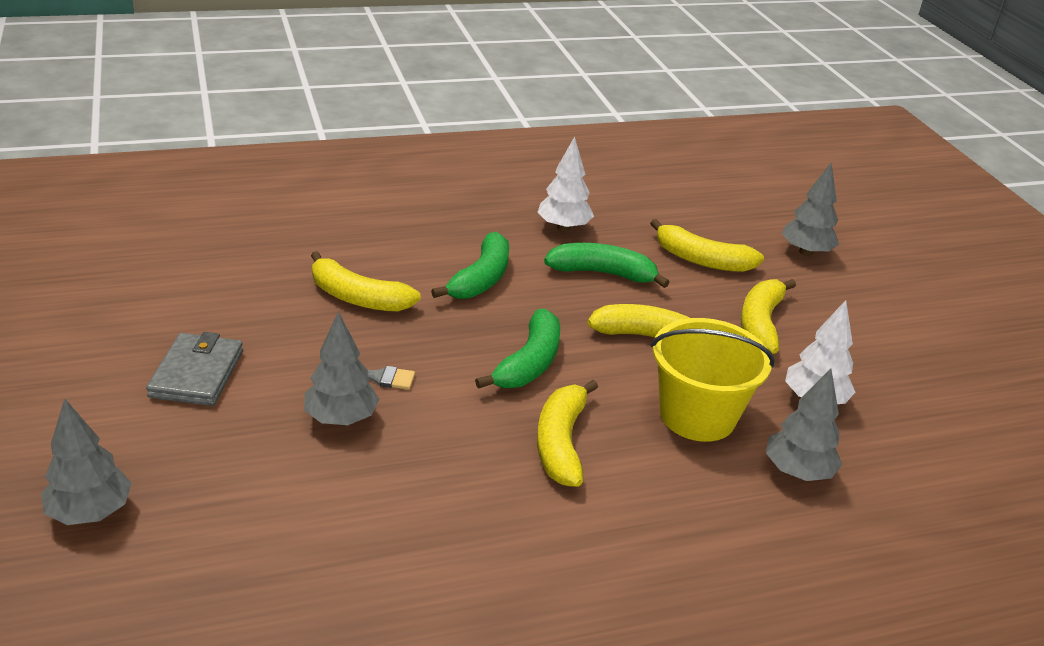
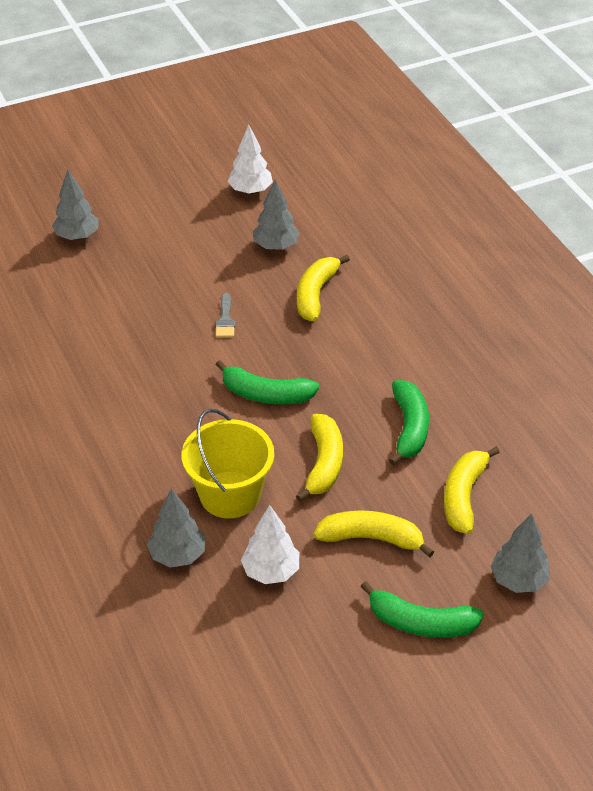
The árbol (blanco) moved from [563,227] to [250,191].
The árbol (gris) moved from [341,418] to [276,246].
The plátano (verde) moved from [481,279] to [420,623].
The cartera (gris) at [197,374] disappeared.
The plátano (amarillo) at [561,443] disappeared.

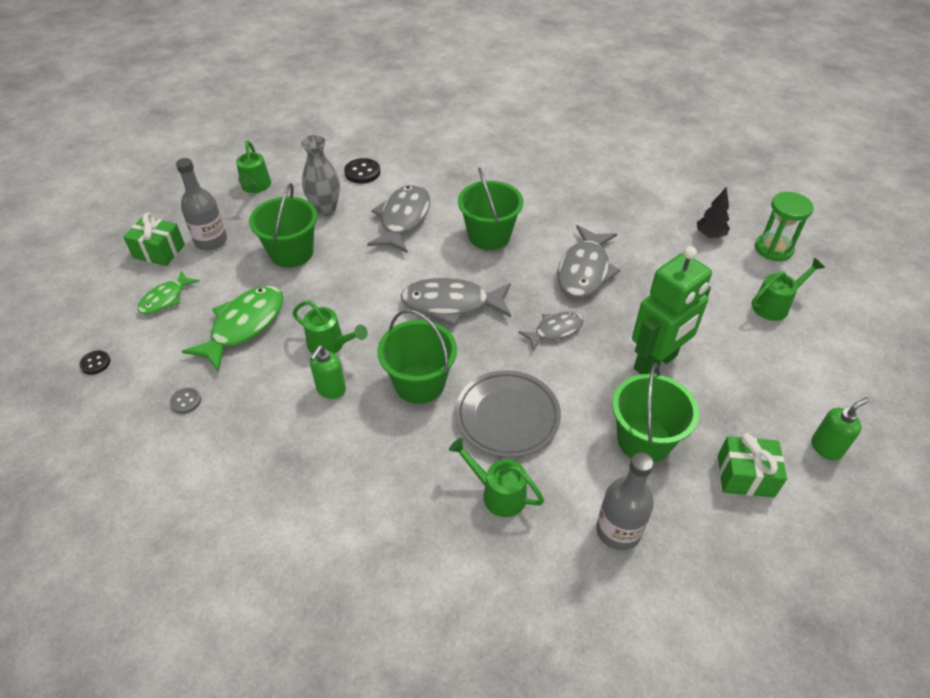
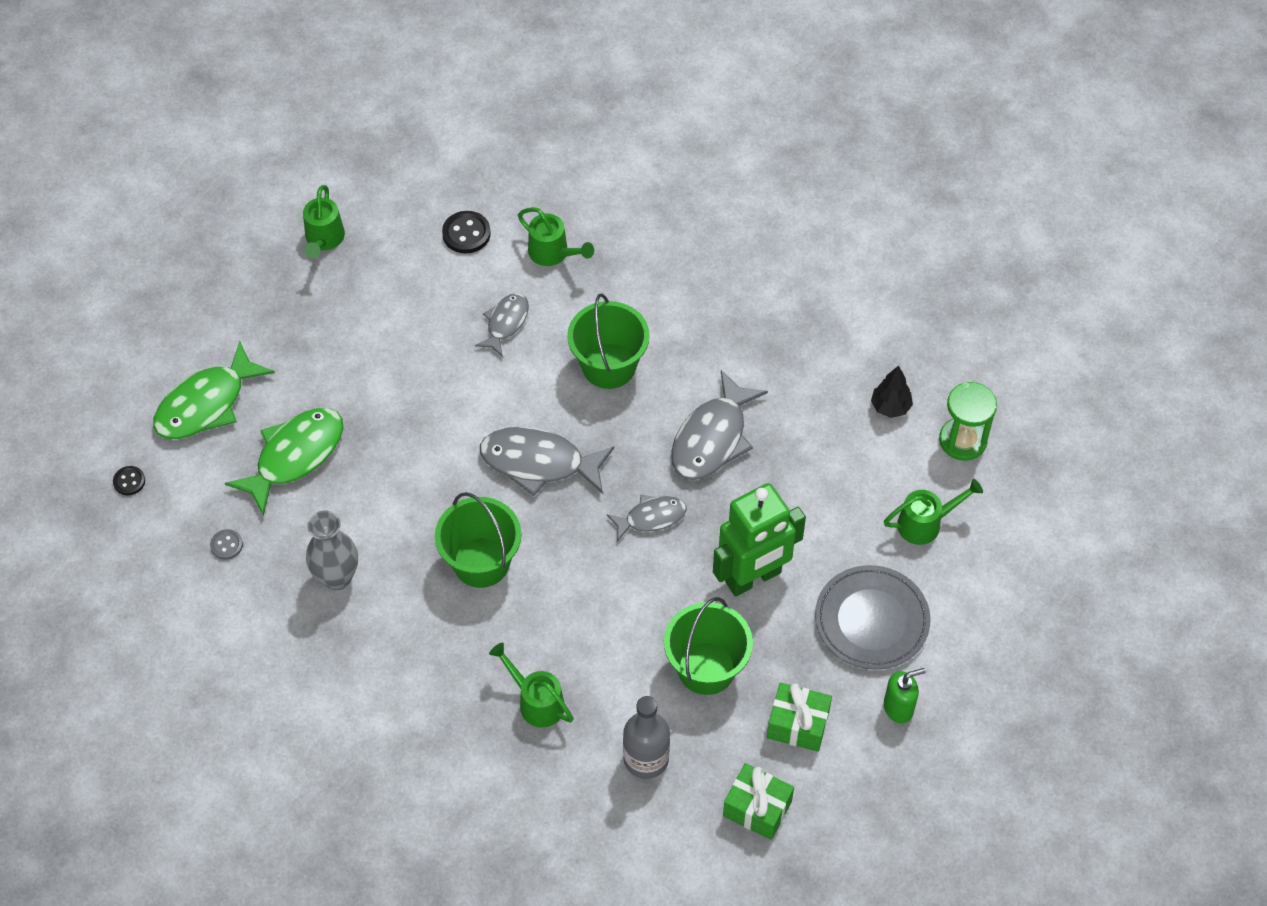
The pez (verde) at [165,299] changed to 1.70 times the size.
The florero (gris) moved from [325,209] to [337,577].
The pez (gris) at [403,219] changed to 0.59 times the size.
The regadera (verde) moved from [330,345] to [553,253].
The regalo (verde) moved from [159,251] to [757,808].
The plato (gris) moved from [507,416] to [871,620].
The botella (gris) at [211,241] disappeared.
The balde (verde) at [291,252] disappeared.
The dispensador de jabón (verde) at [331,389] disappeared.

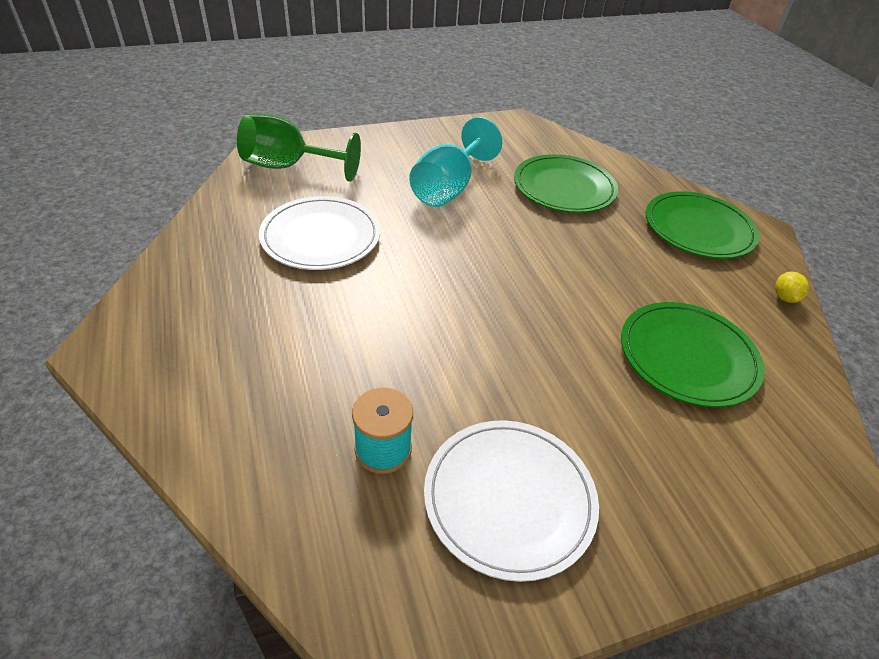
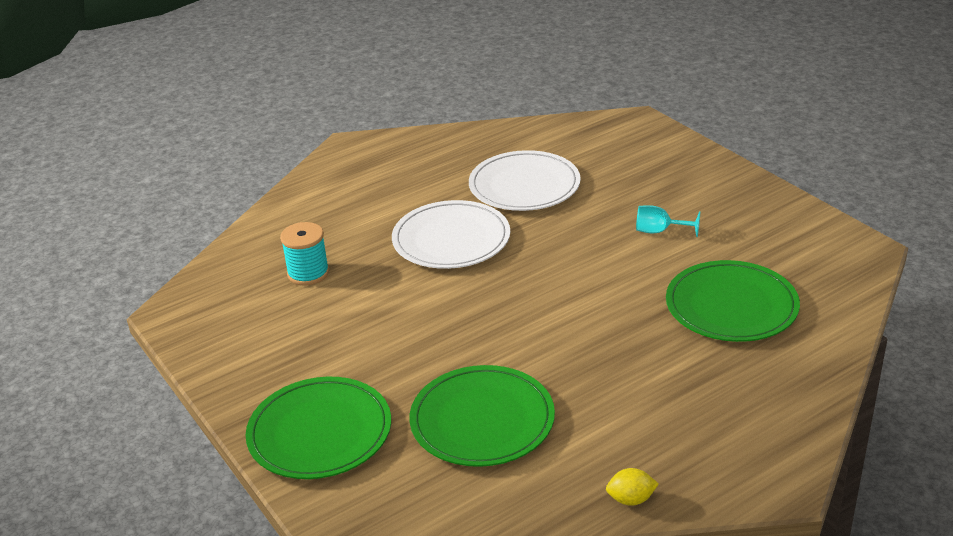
The plato (verde) moved from [698,229] to [320,432].
The plato (blanco) moved from [509,499] to [451,239].
The copa (turquesa) at [448,188] changed to 0.49 times the size.
The copa (verde) at [288,167] disappeared.

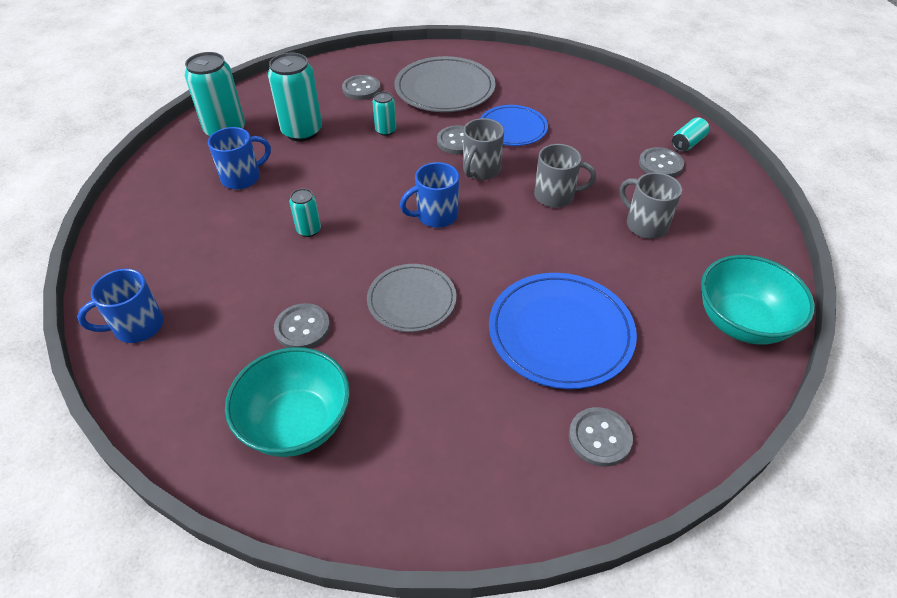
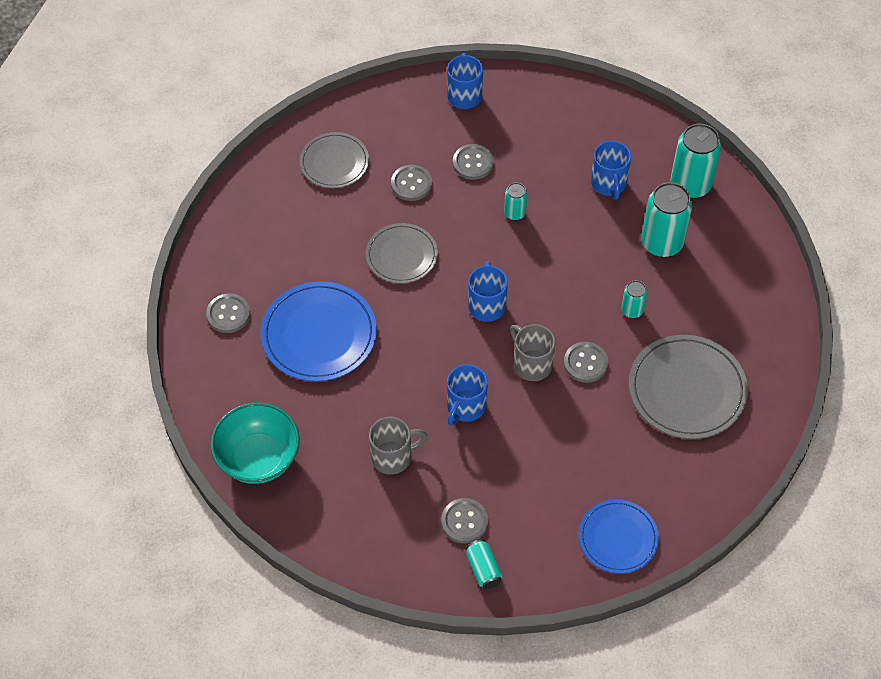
The cuenco (turquesa) at [297,423] was replaced by the plato (gris) at [334,162].
The taza (gris) at [556,196] became the taza (azul) at [465,407].
The botón (gris) moved from [361,89] to [473,163].
The plato (azul) moved from [512,128] to [618,538].

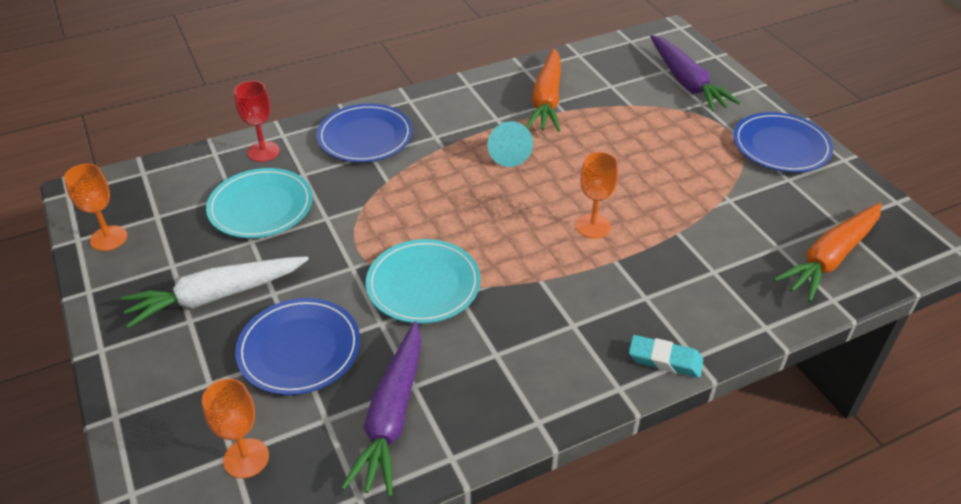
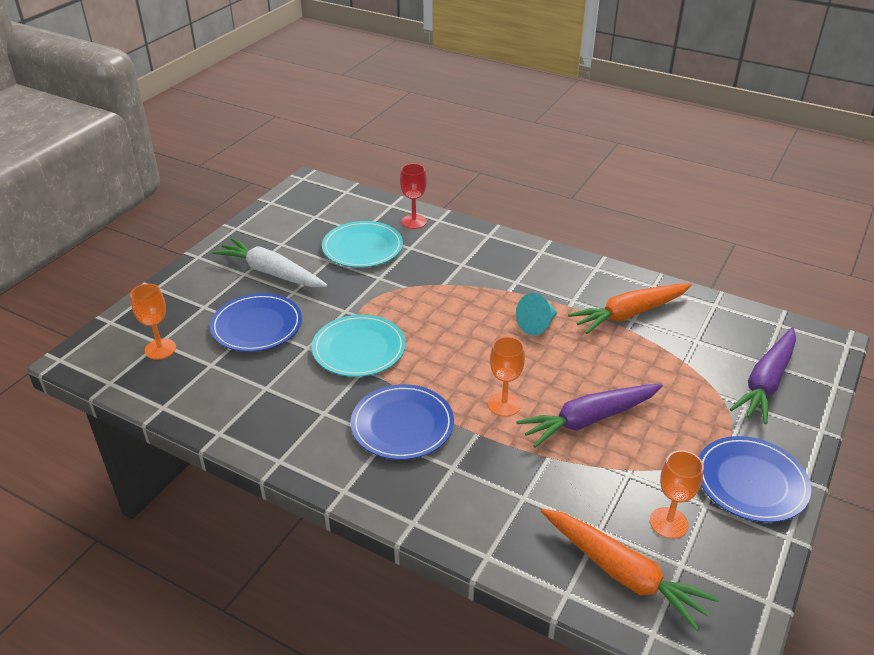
The plato (azul) moved from [365,137] to [402,425].
The zanahoria (morado) moved from [392,416] to [589,420].
The zanahoria (naranja) at [830,258] turned 150 degrees counterclockwise.
The copa (naranja) moved from [109,238] to [668,523].
The goma de borrar (turquesa) at [665,360] disappeared.

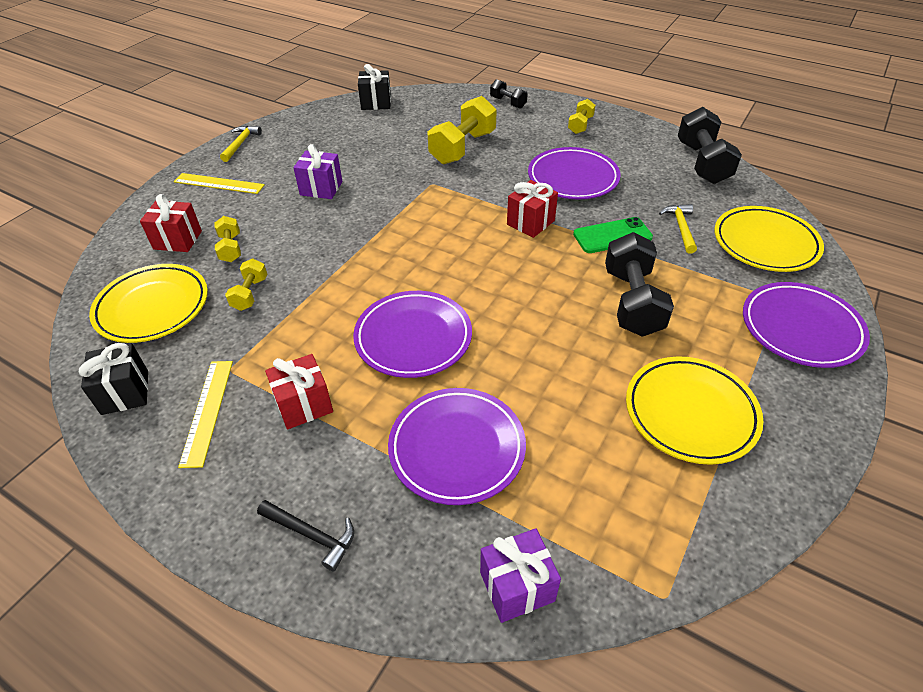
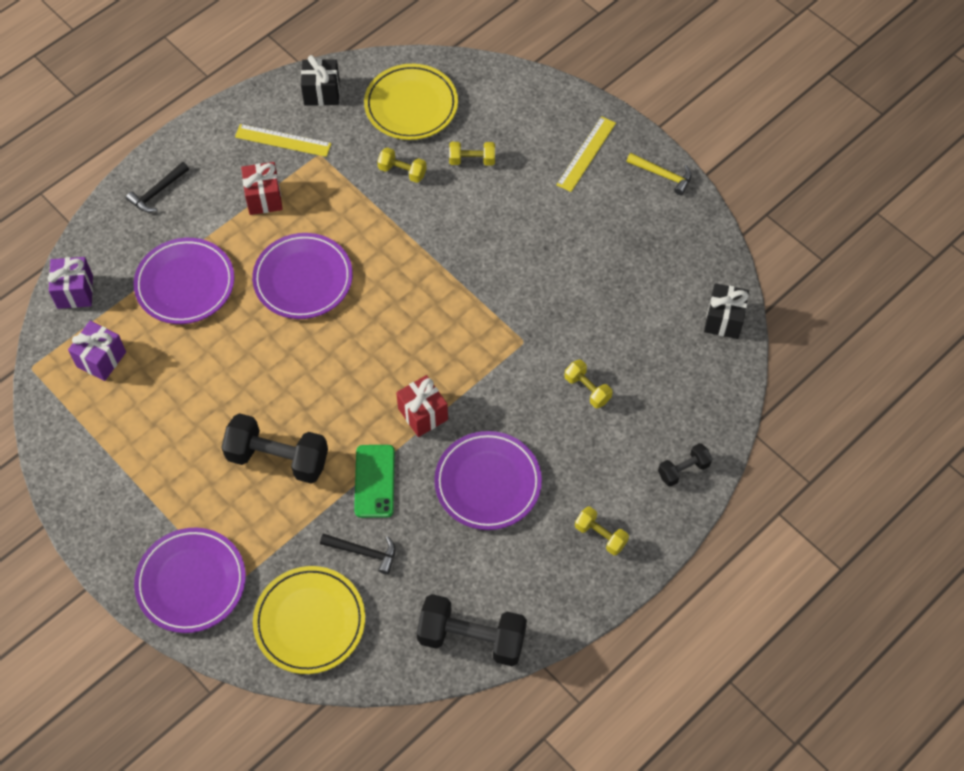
The regalo (morado) moved from [321,188] to [101,359].
The martillo (amarillo) at [681,228] became the martillo (negro) at [363,552].
The mancuerna (amarillo) at [463,148] changed to 0.52 times the size.
The regalo (rojo) at [177,240] disappeared.
The plato (amarillo) at [690,413] disappeared.

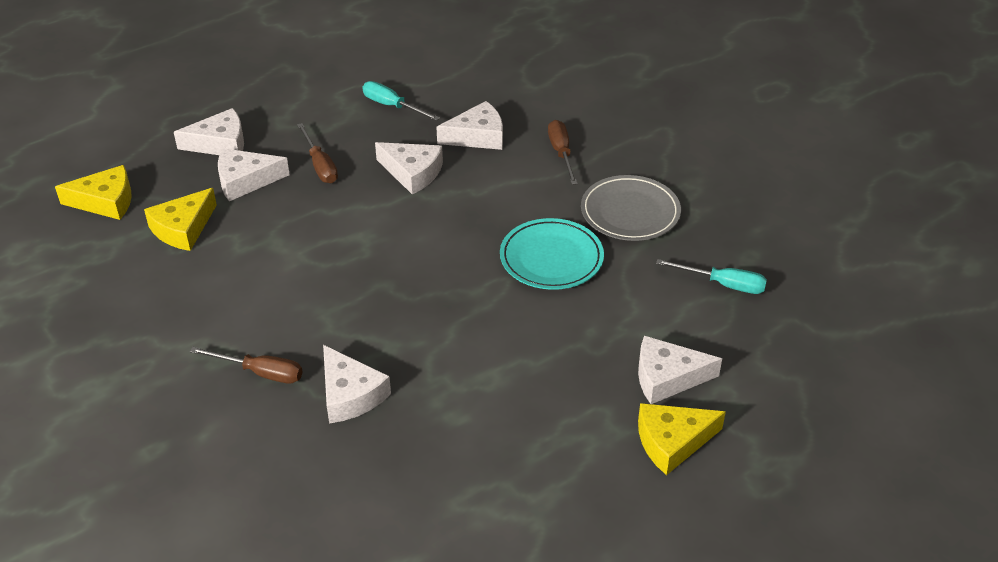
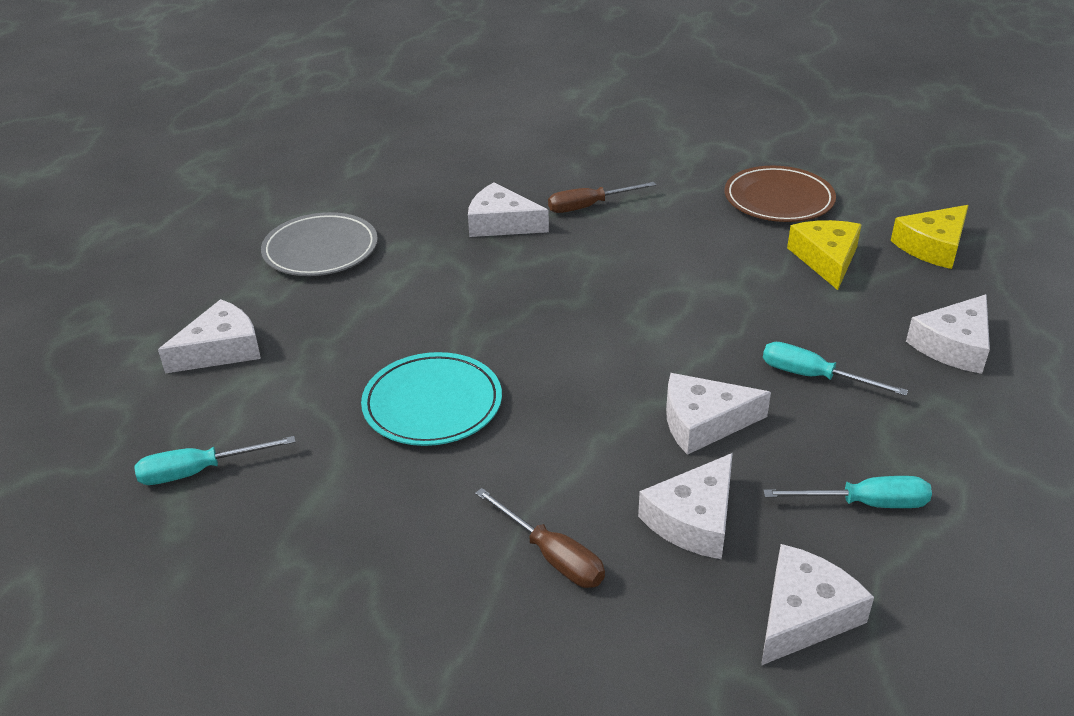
The plato (gris) moved from [630,212] to [320,250].
The plato (marrón) at [778,199] appeared.
The queso (blanco) moved from [245,180] to [804,614].
The destornillador (marrón) at [320,165] became the destornillador (turquesa) at [814,377].
The queso (amarillo) at [672,442] disappeared.

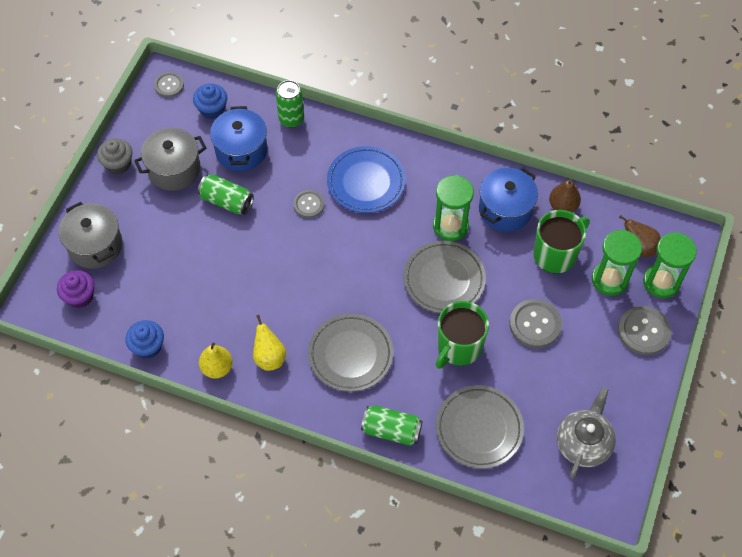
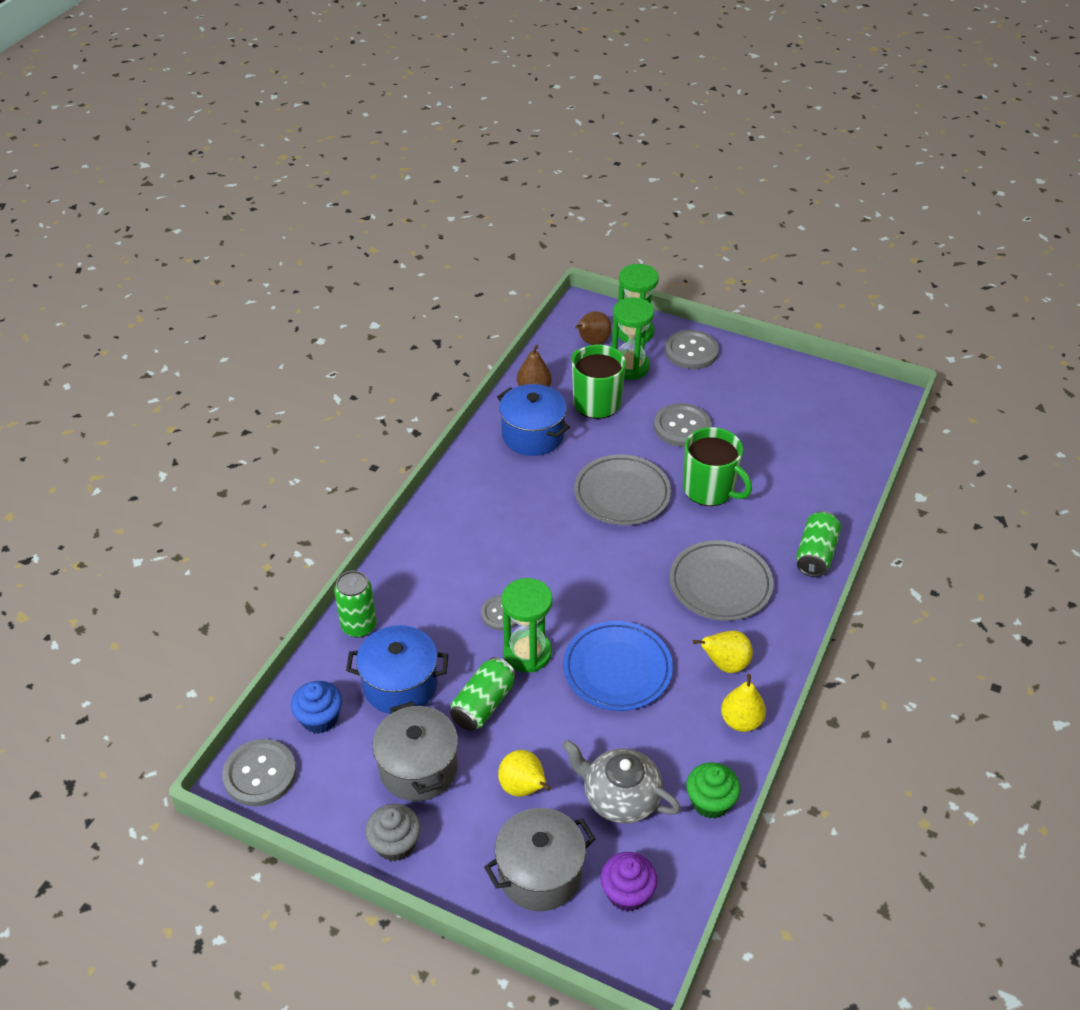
The botón (gris) at [169,85] changed to 1.58 times the size.
The pera (amarillo) at [523,788] appeared.
The reloj de arena (verde) moved from [450,226] to [527,653].
The tetera (gris) moved from [583,443] to [620,797].
The plato (azul) moved from [366,182] to [617,669].
The magdalena (azul) at [148,346] became the magdalena (verde) at [710,802].
The plato (gris) at [479,428] disappeared.

